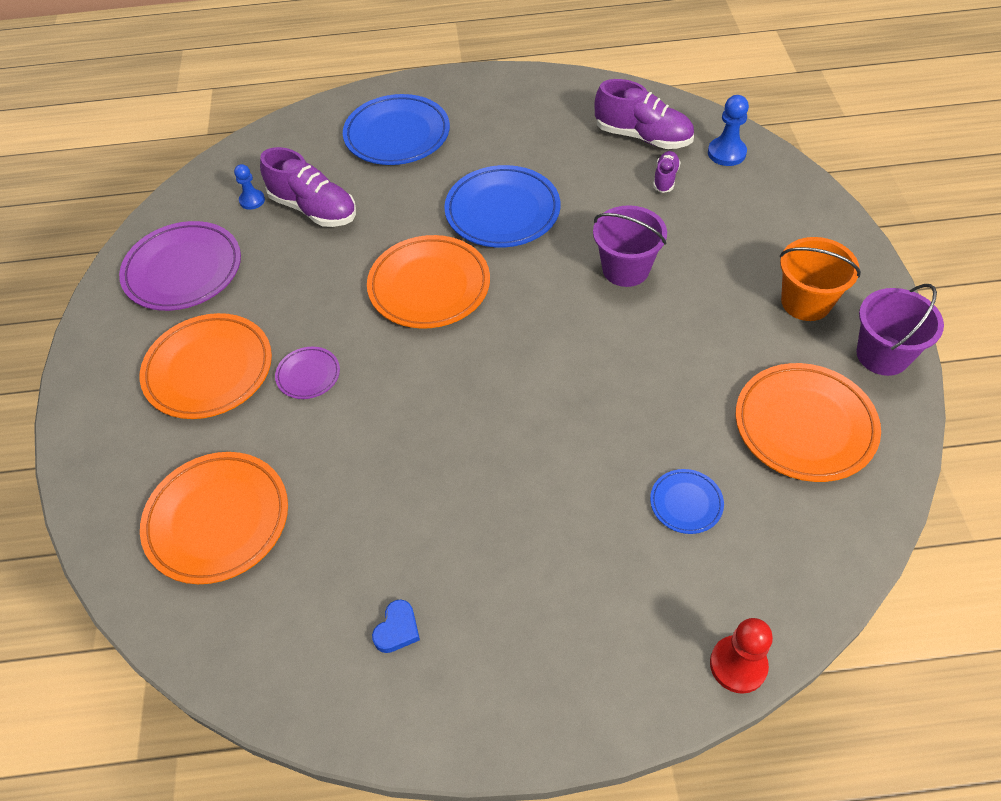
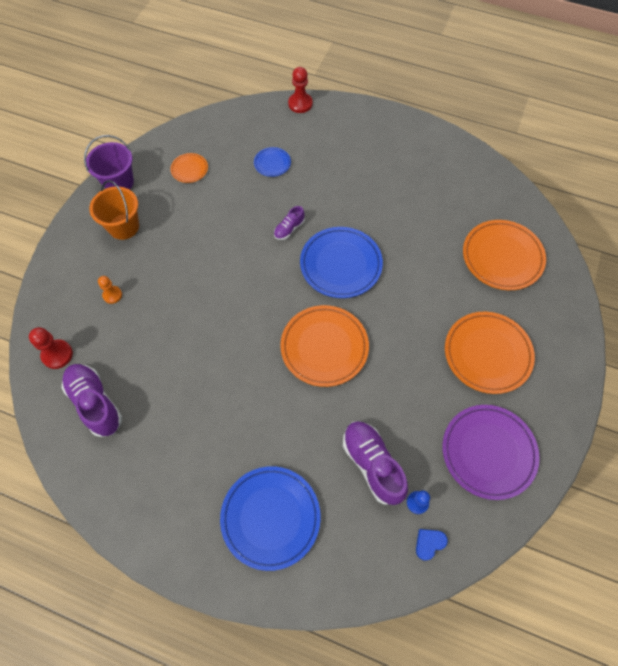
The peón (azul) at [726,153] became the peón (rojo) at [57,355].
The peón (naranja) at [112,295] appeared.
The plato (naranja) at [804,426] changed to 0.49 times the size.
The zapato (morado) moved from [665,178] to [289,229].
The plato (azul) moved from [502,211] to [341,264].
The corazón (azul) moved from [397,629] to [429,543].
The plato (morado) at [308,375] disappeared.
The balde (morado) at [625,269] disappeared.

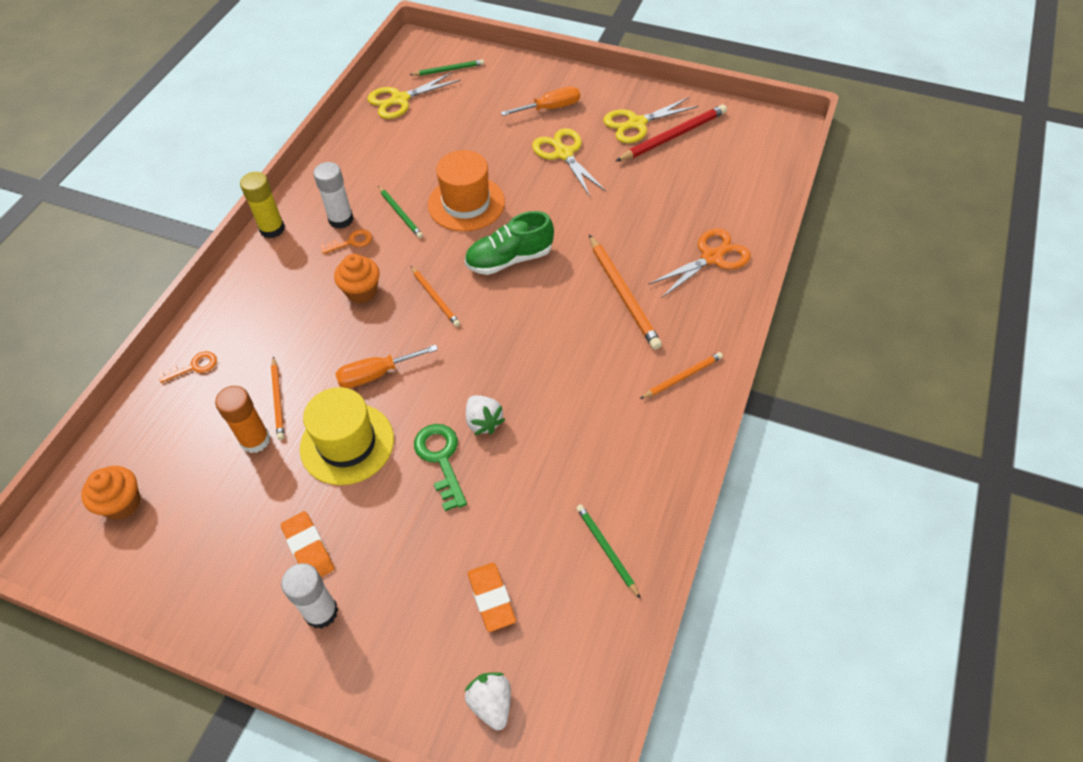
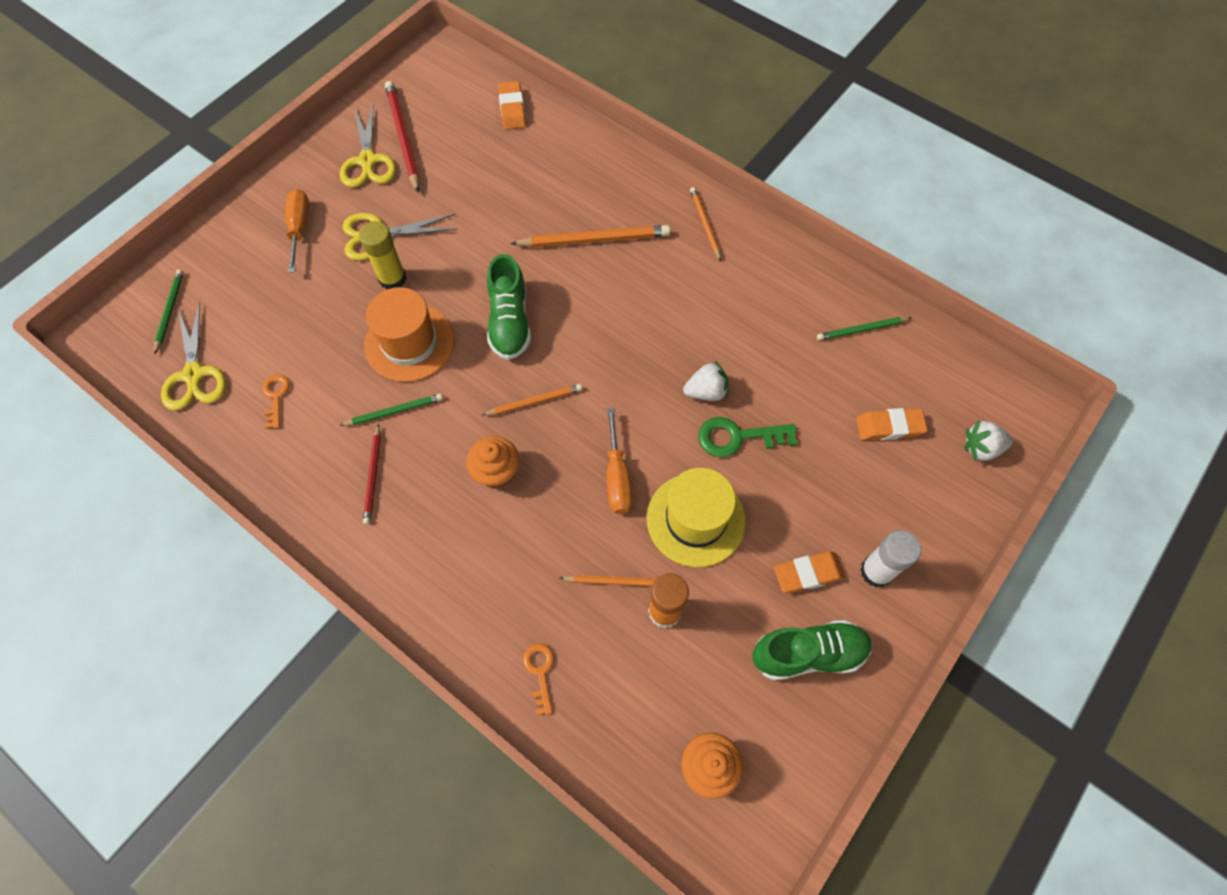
The llave (naranja) moved from [351,242] to [276,397].
The barra de pegamento (amarillo) moved from [272,229] to [392,278].
The barra de pegamento (blanco) at [341,219] was replaced by the lápiz (rojo) at [373,476].
The goma de borrar (naranja) at [512,109] appeared.
The zapato (verde) at [808,654] appeared.
The tijeras (naranja) at [711,257] disappeared.

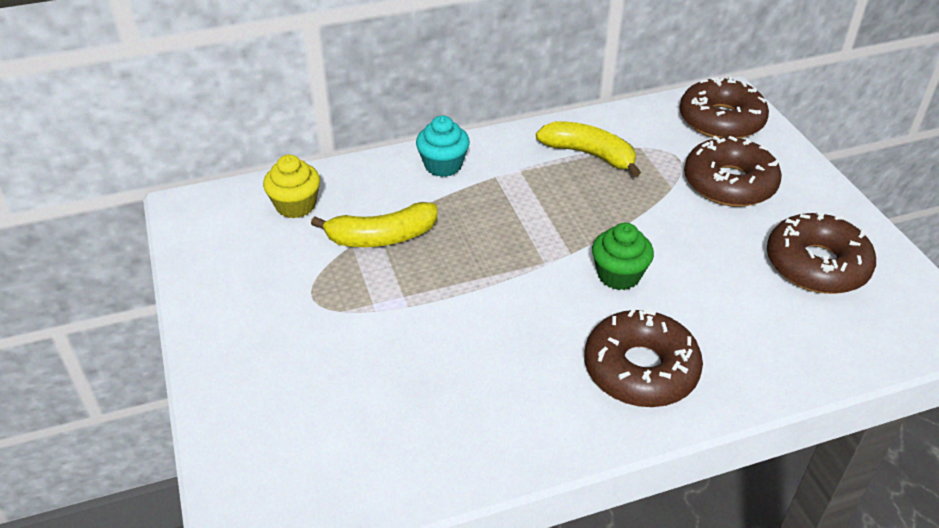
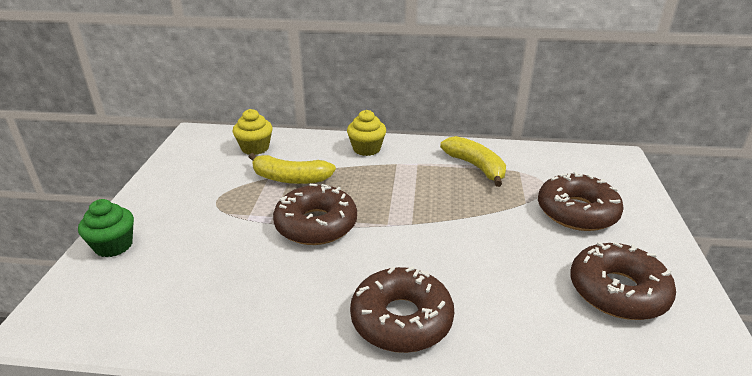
The magdalena (verde) moved from [618,275] to [113,245].
The rosquilla (marrón) moved from [721,120] to [316,224].
The magdalena (turquesa) at [443,165] became the magdalena (amarillo) at [366,149].

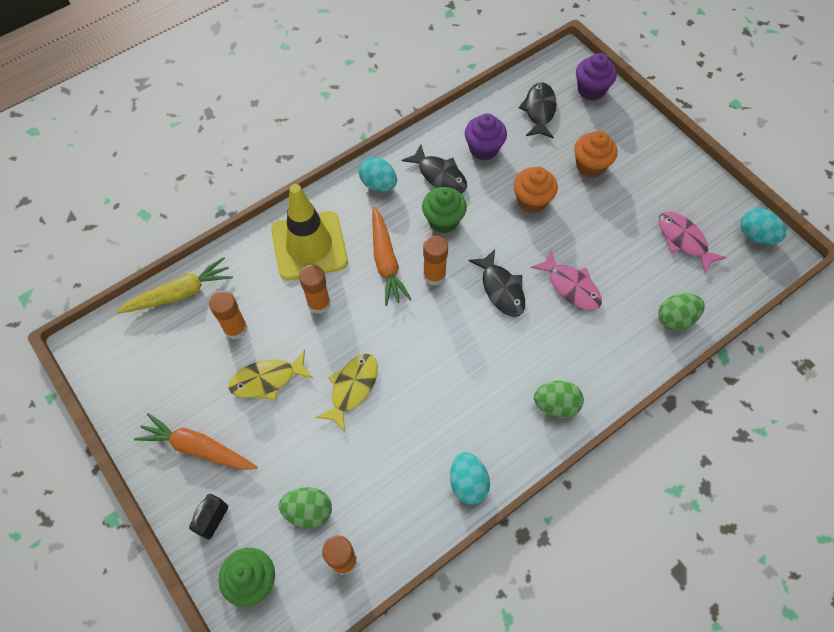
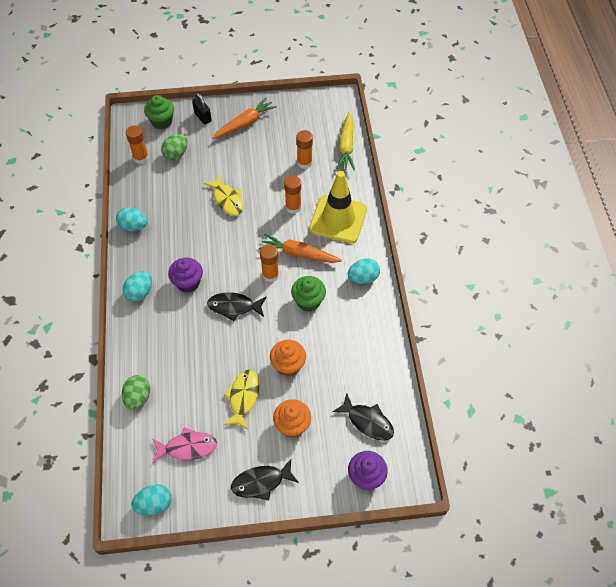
The huevo (verde) at [555,405] became the huevo (turquesa) at [140,292].
The magdalena (morado) moved from [483,149] to [188,283].
The pez (amarillo) moved from [267,380] to [243,397].
The pez (negro) moved from [440,175] to [261,482].
The pez (rosa) at [571,286] disappeared.

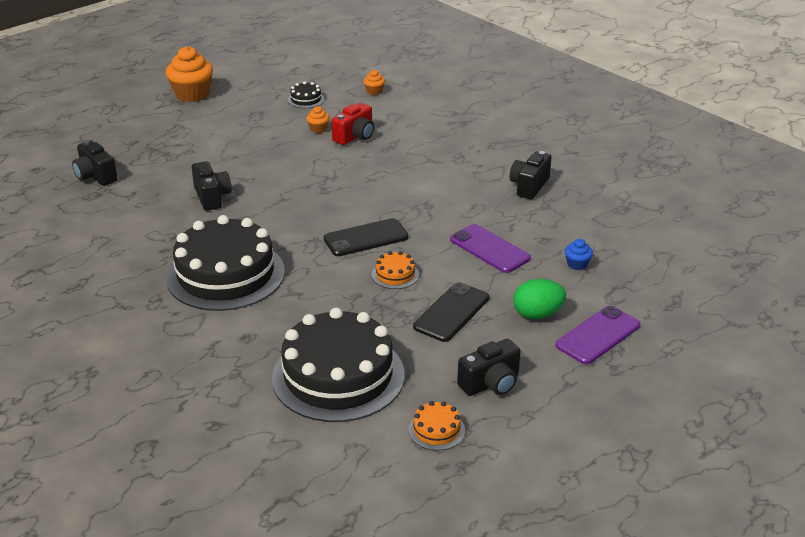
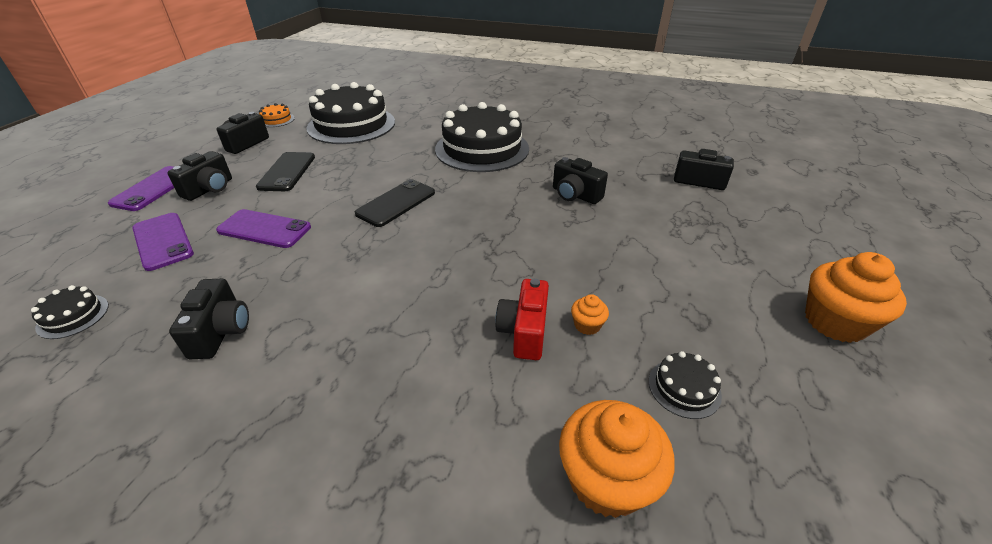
The tarta (negro) at [73,316] appeared.
The magdalena (azul) at [577,264] was replaced by the móvil (morado) at [162,241].
The huevo (verde) at [537,314] was replaced by the cámara (negro) at [209,189].
The magdalena (naranja) at [374,91] changed to 2.15 times the size.
The tarta (naranja) at [395,275] disappeared.

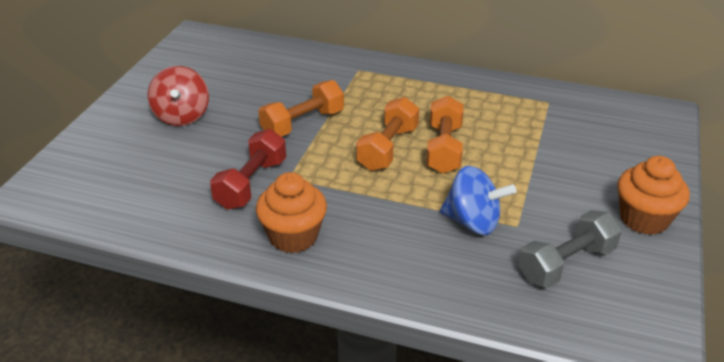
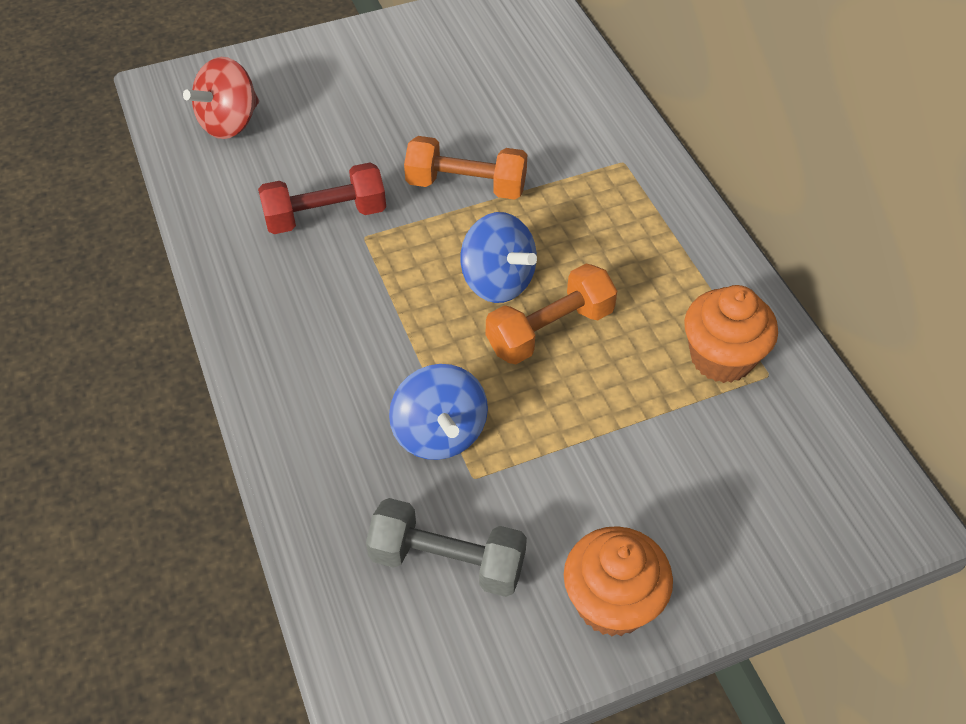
The peonza (rojo) moved from [182,116] to [229,123].
The mancuerna (naranja) at [388,148] was replaced by the peonza (azul) at [497,281].
The magdalena (naranja) moved from [293,236] to [721,357].

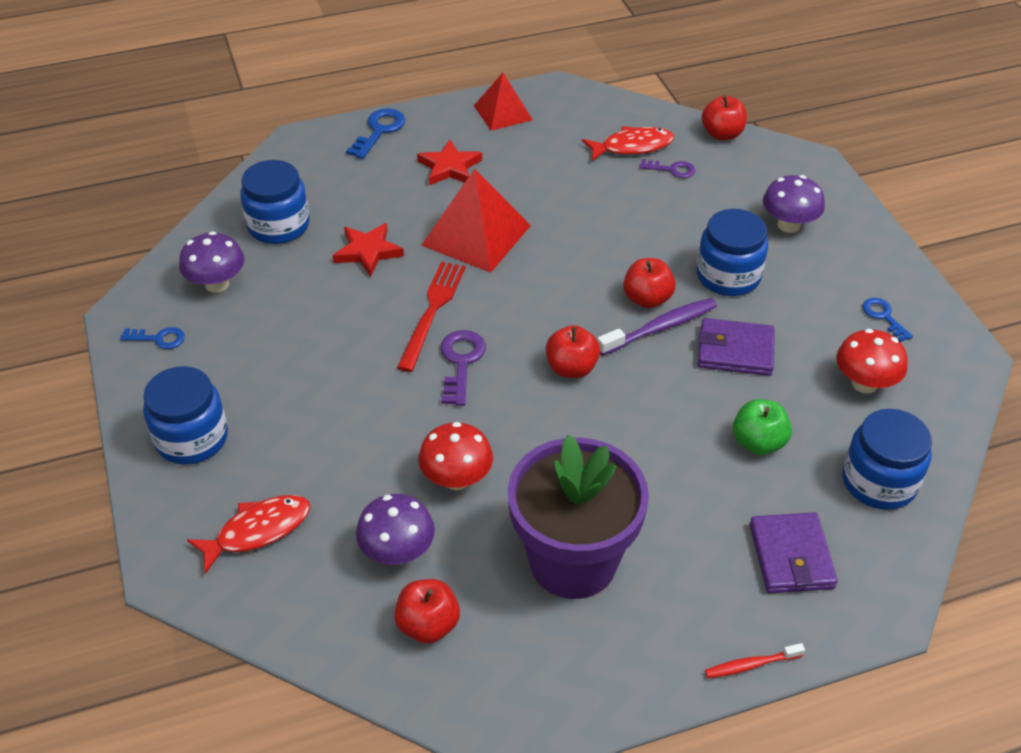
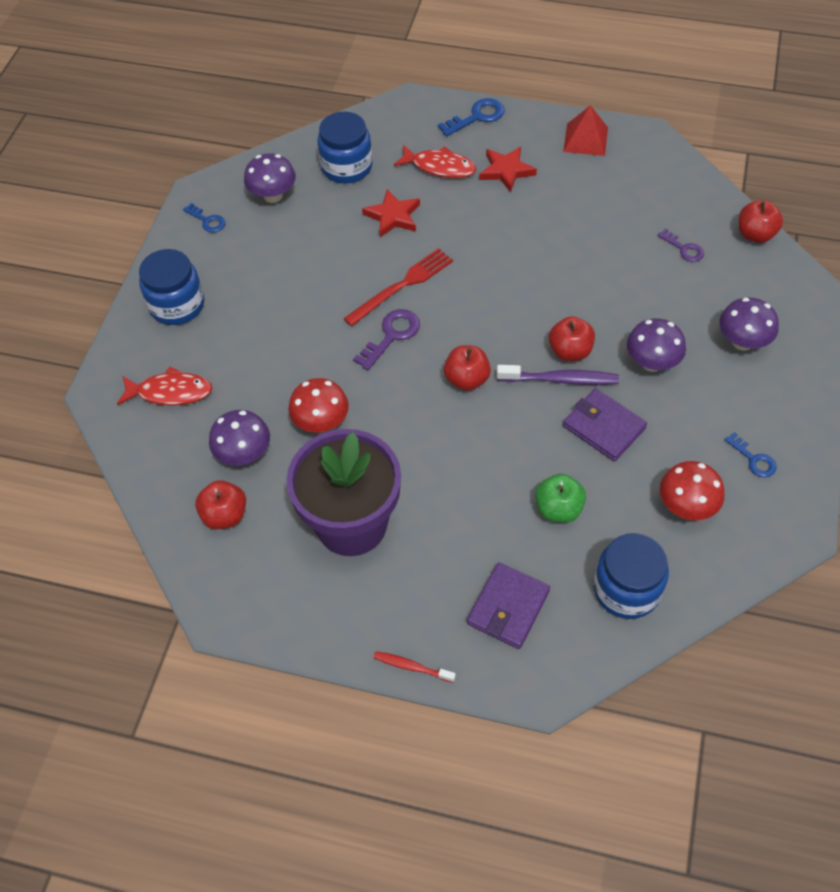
The pez (rojo) moved from [632,146] to [439,167].
The tarro (azul) at [728,276] was replaced by the seta (morado) at [651,362].
The llave (azul) at [883,317] turned 135 degrees clockwise.
The pirámide (rojo) at [476,235] disappeared.

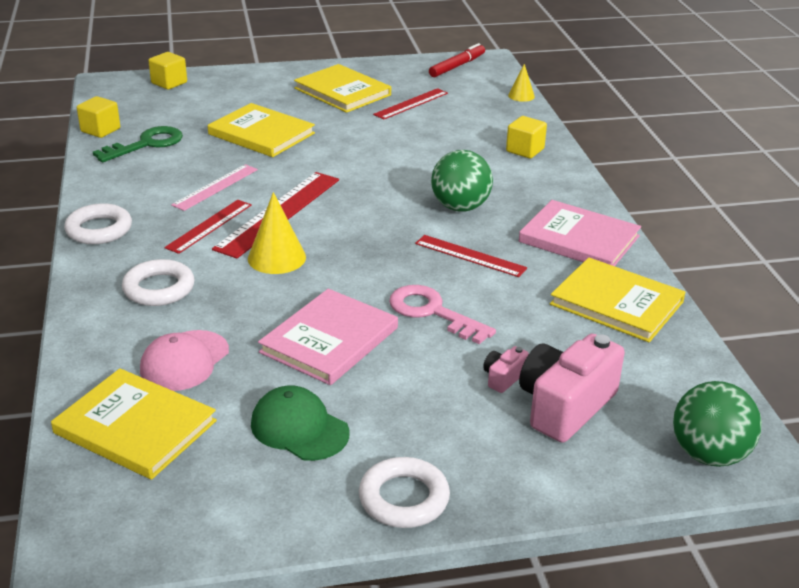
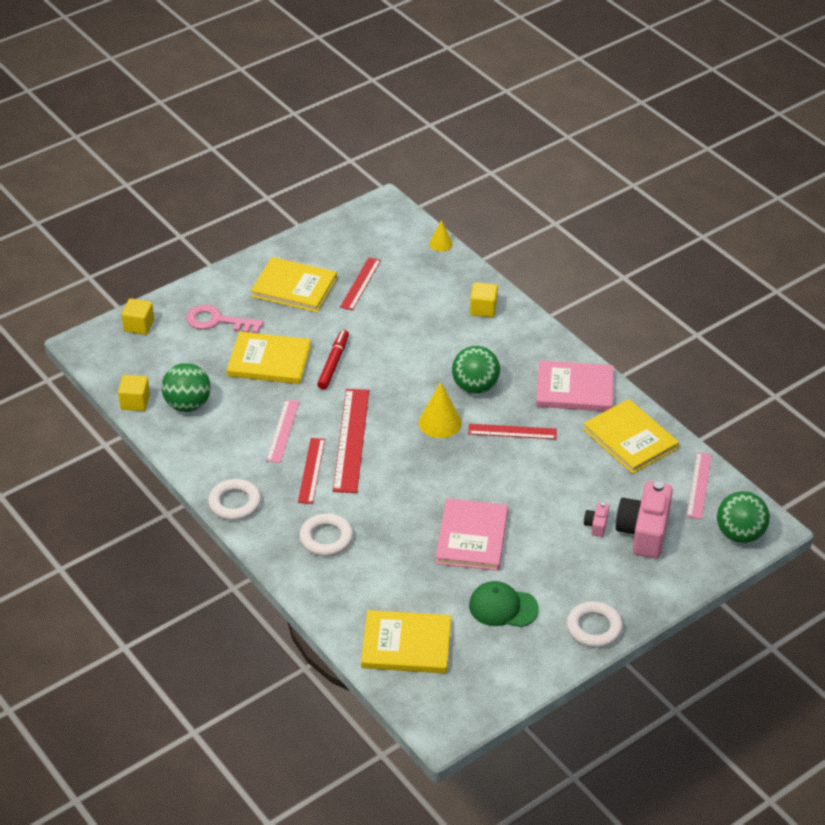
The llave (verde) at [146,144] was replaced by the pelota (verde) at [188,405].
The llave (rosa) moved from [432,312] to [217,321].
The rotulador (rojo) moved from [457,66] to [333,363].
The cono (amarillo) moved from [276,258] to [440,422].
The libro (amarillo) at [616,303] turned 45 degrees clockwise.
The regla (rosa) at [699,485] appeared.
The gorra (rosa) at [184,361] disappeared.

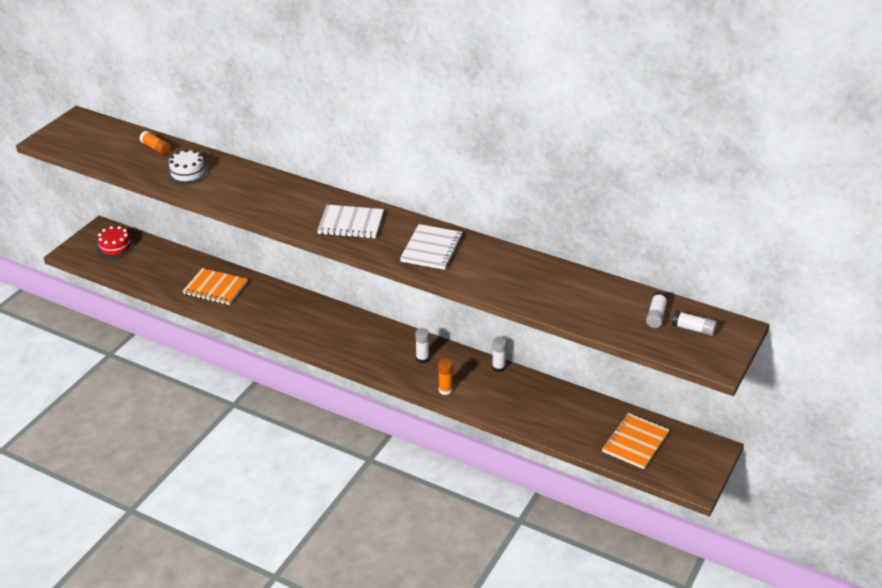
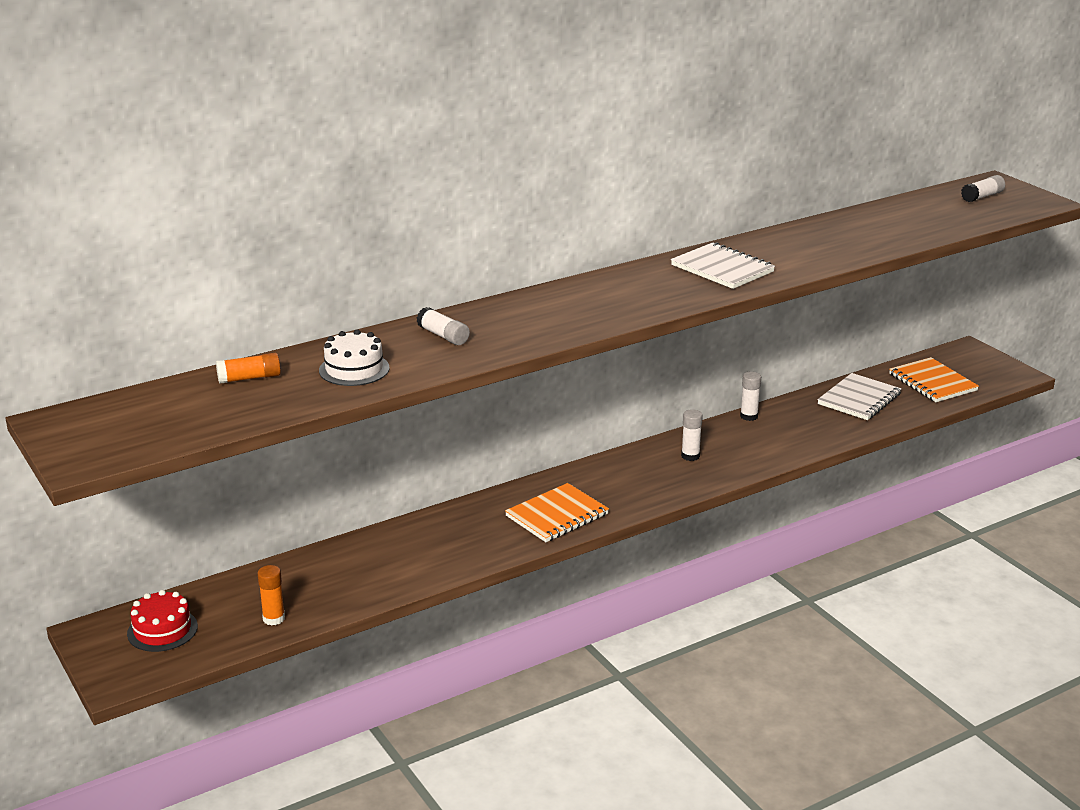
The barra de pegamento (naranja) moved from [445,390] to [274,618].
The barra de pegamento (blanco) moved from [656,315] to [443,336].
The cuaderno (naranja) moved from [215,288] to [557,515].
The cuaderno (blanco) moved from [351,224] to [859,399].

